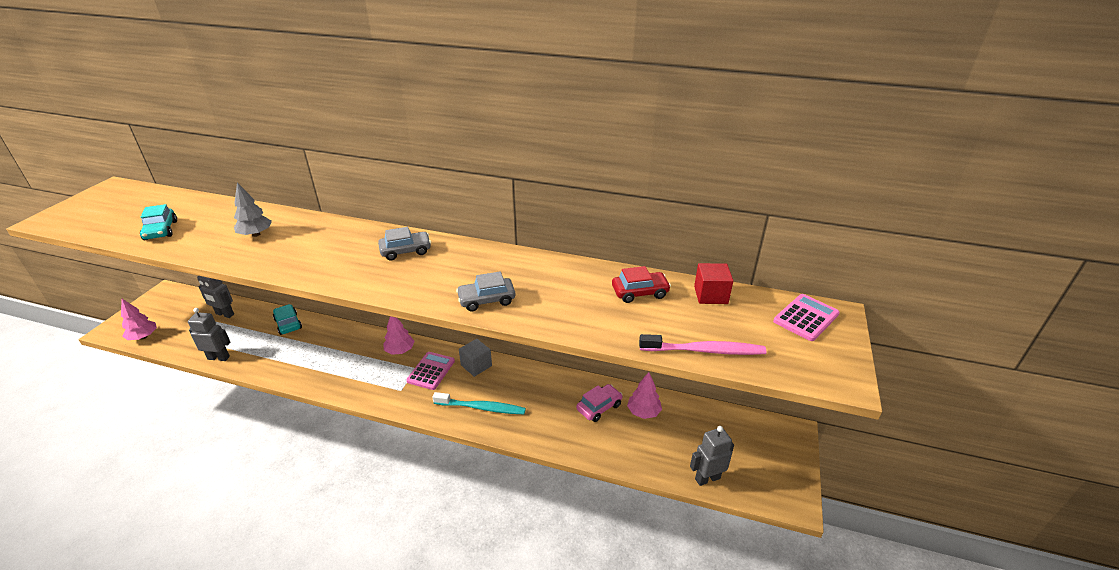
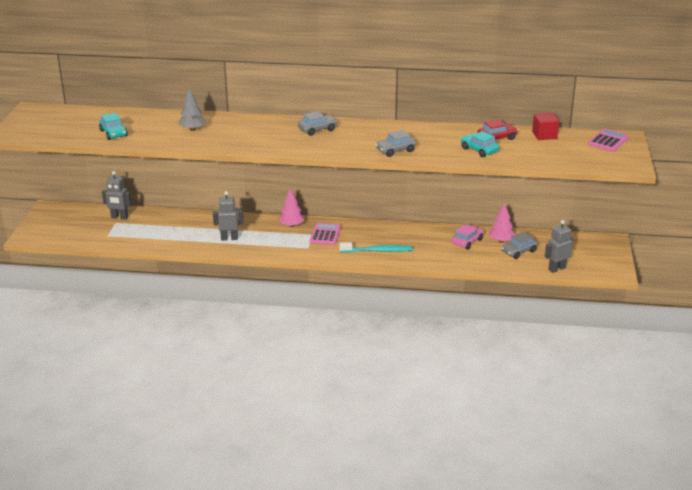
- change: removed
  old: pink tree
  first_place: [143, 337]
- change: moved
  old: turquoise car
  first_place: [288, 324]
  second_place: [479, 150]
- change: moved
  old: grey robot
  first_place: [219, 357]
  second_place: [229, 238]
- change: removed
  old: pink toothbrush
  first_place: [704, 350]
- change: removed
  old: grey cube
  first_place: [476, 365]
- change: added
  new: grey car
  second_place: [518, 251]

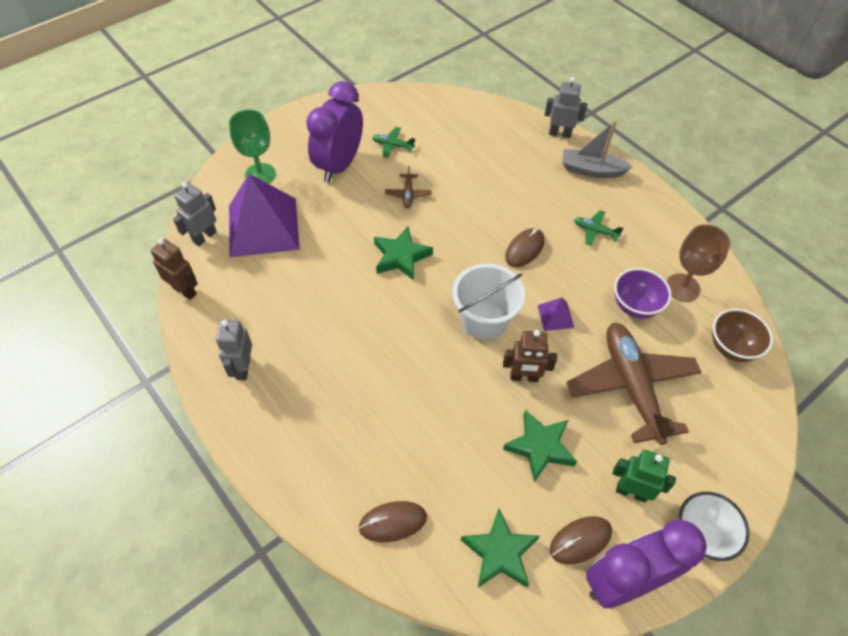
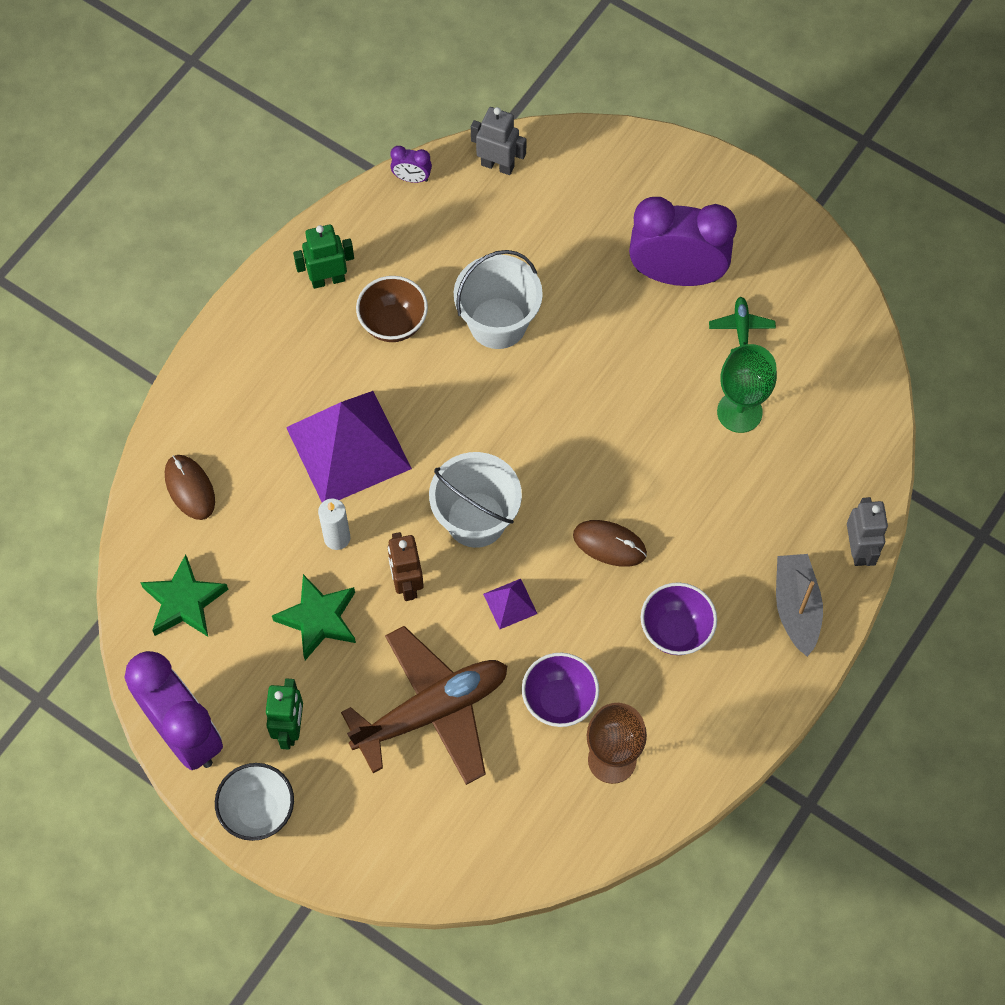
- change: moved
  old: green goblet
  first_place: [260, 174]
  second_place: [739, 412]
- change: removed
  old: brown plane
  first_place: [408, 194]
- change: moved
  old: purple pyramid
  first_place: [263, 227]
  second_place: [348, 448]
- change: replaced
  old: green plane
  new: purple bowl
  first_place: [595, 231]
  second_place: [675, 630]
- change: removed
  old: green star
  first_place: [401, 257]
- change: replaced
  old: brown robot
  new: purple clock
  first_place: [185, 290]
  second_place: [412, 178]
- change: moved
  old: brown bowl
  first_place: [731, 347]
  second_place: [393, 323]
- change: recoloured
  old: grey robot
  new: green robot
  first_place: [243, 368]
  second_place: [328, 279]
- change: removed
  old: brown mouse
  first_place: [580, 540]
- change: added
  new: white bucket
  second_place: [498, 323]
- change: added
  new: white candle
  second_place: [337, 538]

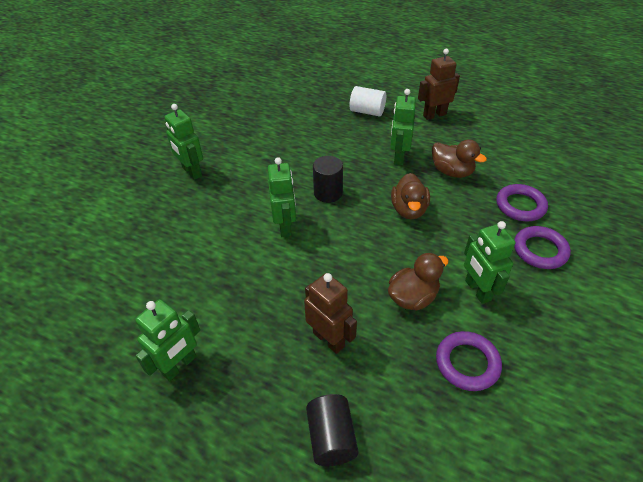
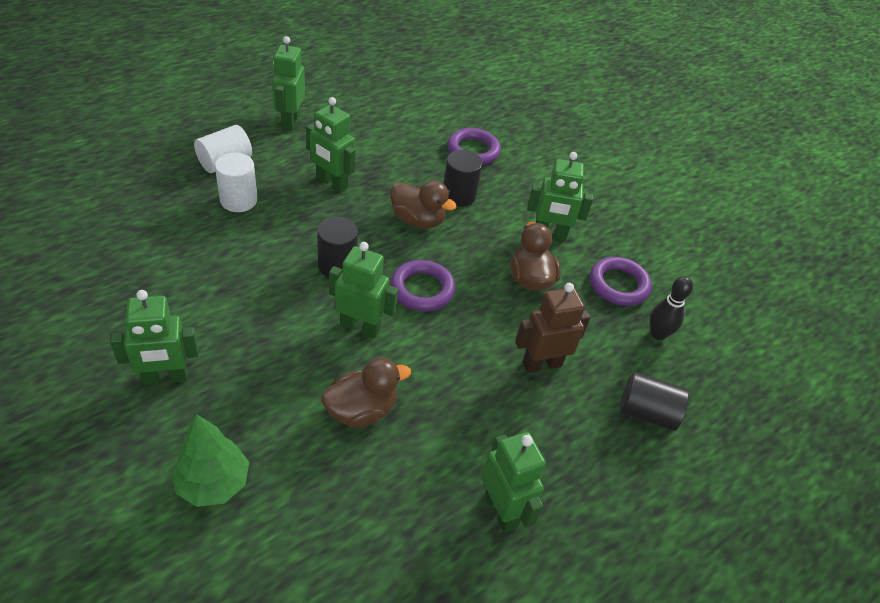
- change: recoloured
  old: brown robot
  new: green robot
  first_place: [434, 115]
  second_place: [290, 121]
- change: moved
  old: brown duck
  first_place: [452, 172]
  second_place: [361, 410]
- change: moved
  old: purple ring
  first_place: [540, 250]
  second_place: [422, 289]
- change: added
  new: black cylinder
  second_place: [459, 195]
- change: added
  new: white cylinder
  second_place: [238, 200]
- change: added
  new: black bowling pin
  second_place: [658, 334]
- change: added
  new: green tree
  second_place: [213, 483]

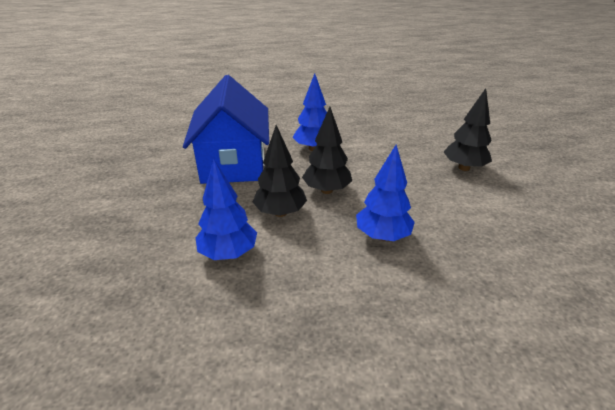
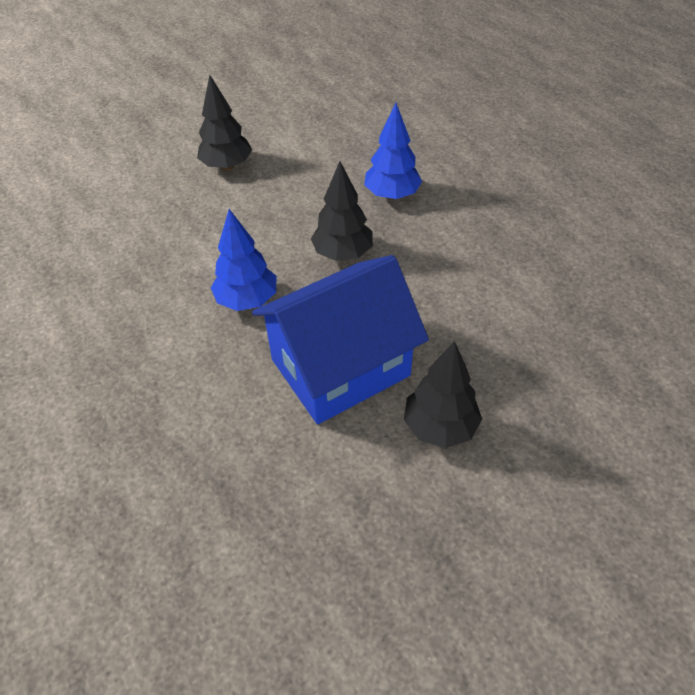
- change: moved
  old: black tree
  first_place: [280, 212]
  second_place: [440, 427]
- change: removed
  old: blue tree
  first_place: [228, 253]

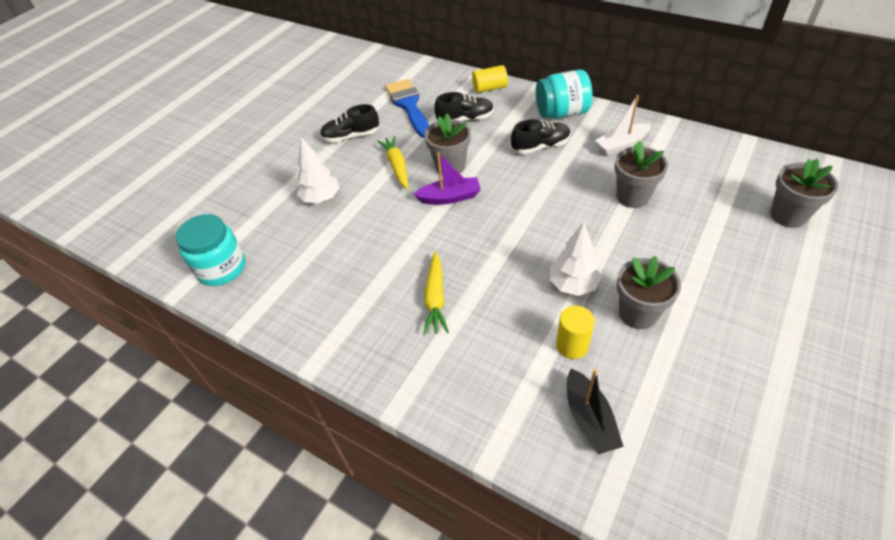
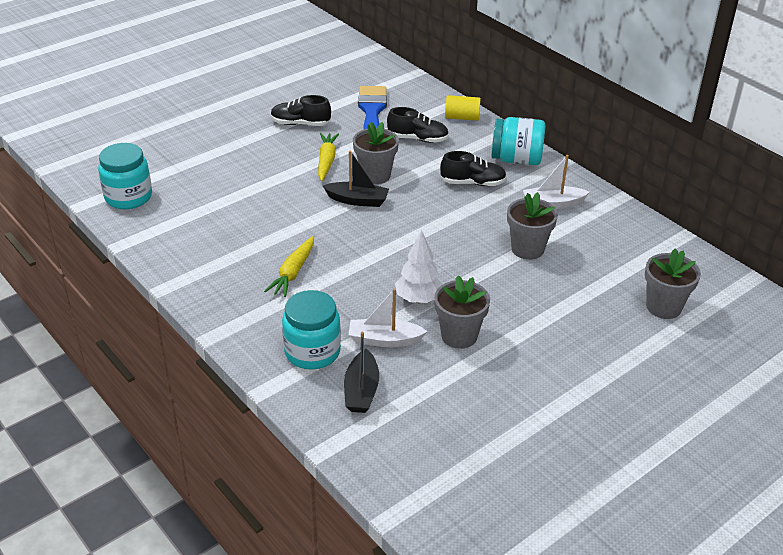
- change: removed
  old: white tree
  first_place: [321, 199]
- change: recoloured
  old: purple boat
  new: black boat
  first_place: [450, 197]
  second_place: [357, 200]
- change: replaced
  old: yellow cylinder
  new: white boat
  first_place: [572, 345]
  second_place: [384, 340]
- change: added
  new: turquoise jar
  second_place: [312, 352]

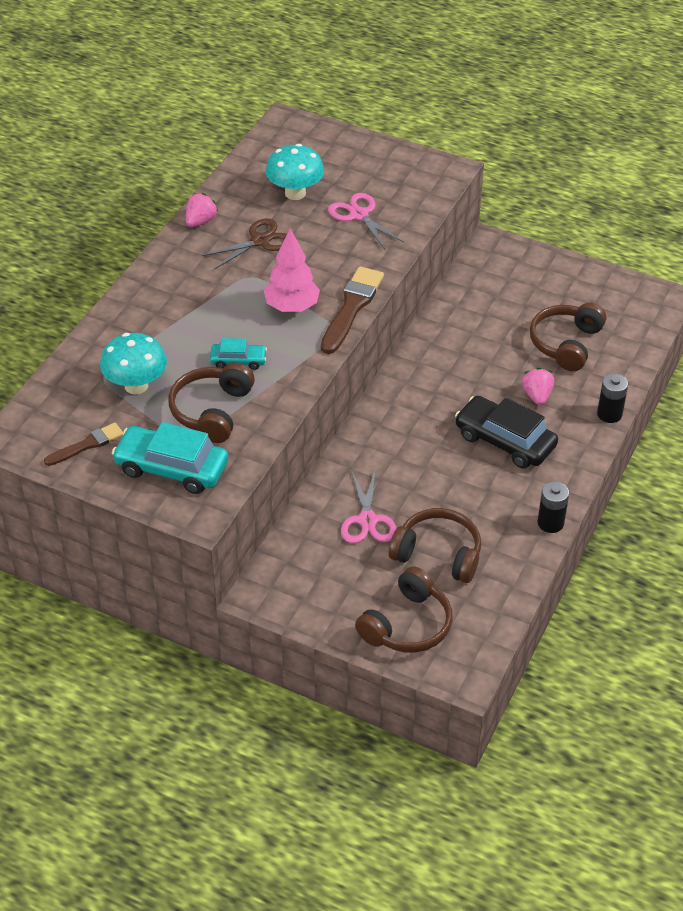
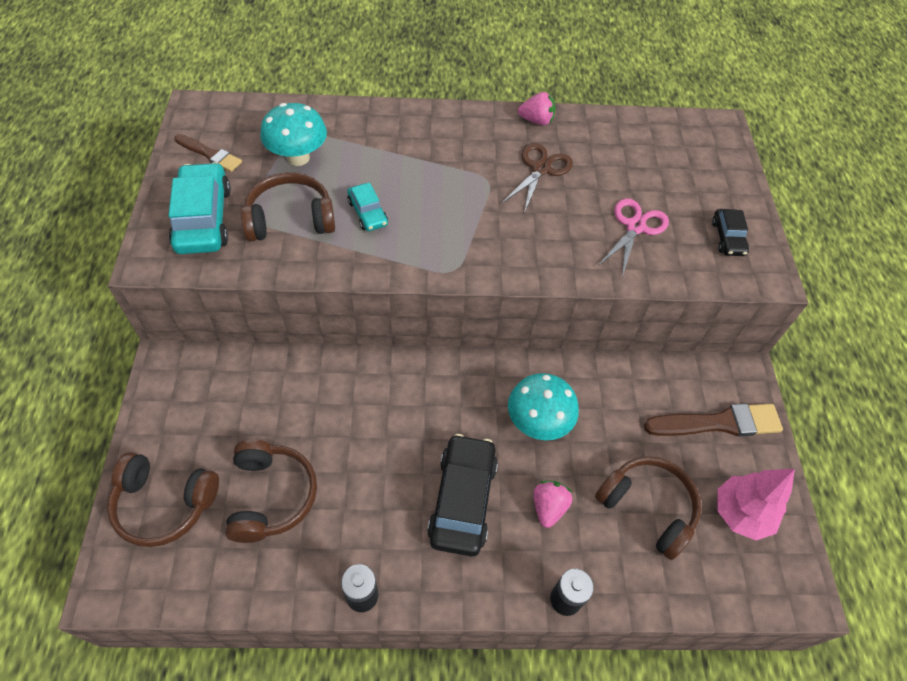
- change: moved
  old: turquoise mushroom
  first_place: [295, 193]
  second_place: [538, 422]
- change: turned
  old: brown scissors
  first_place: [260, 241]
  second_place: [541, 169]
  degrees: -90
- change: moved
  old: pink tree
  first_place: [292, 307]
  second_place: [740, 513]
- change: moved
  old: brown brush
  first_place: [352, 307]
  second_place: [718, 423]
- change: turned
  old: brown headphones
  first_place: [566, 344]
  second_place: [647, 508]
  degrees: 45
- change: turned
  old: pink strawberry
  first_place: [537, 396]
  second_place: [548, 507]
  degrees: -45
- change: removed
  old: pink scissors
  first_place: [367, 520]
- change: added
  new: black car
  second_place: [727, 238]

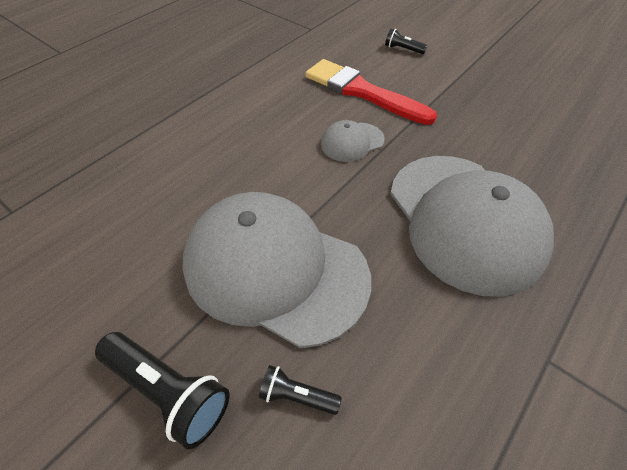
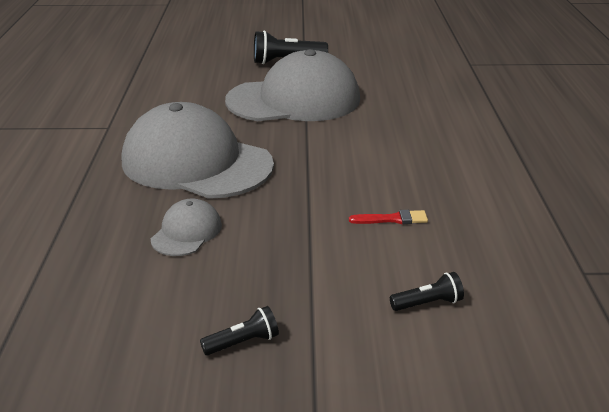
- change: resized
  old: red brush
  first_place: [363, 92]
  second_place: [392, 219]
  factor: 0.41
- change: moved
  old: grey cap
  first_place: [352, 142]
  second_place: [187, 232]
- change: moved
  old: black flashlight
  first_place: [297, 396]
  second_place: [243, 342]

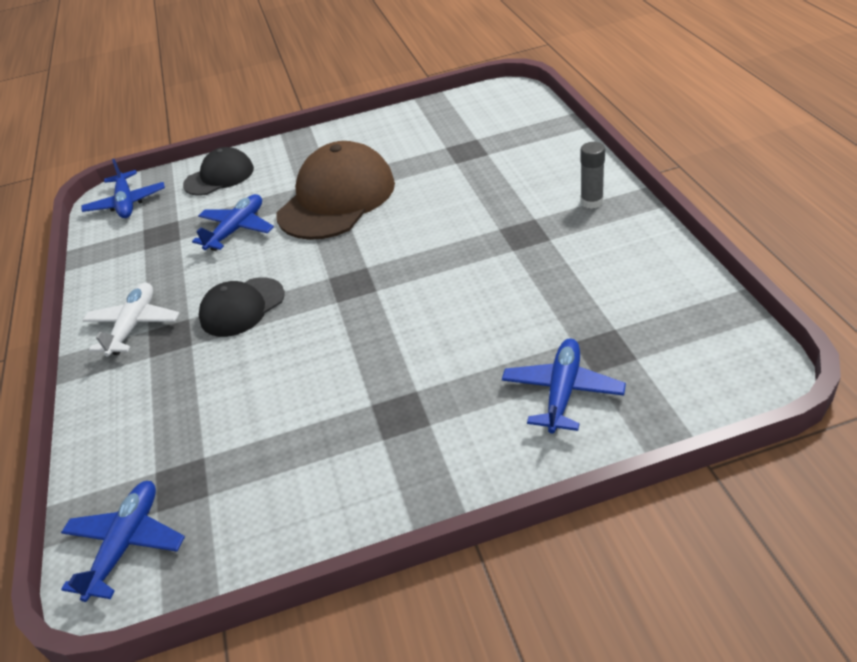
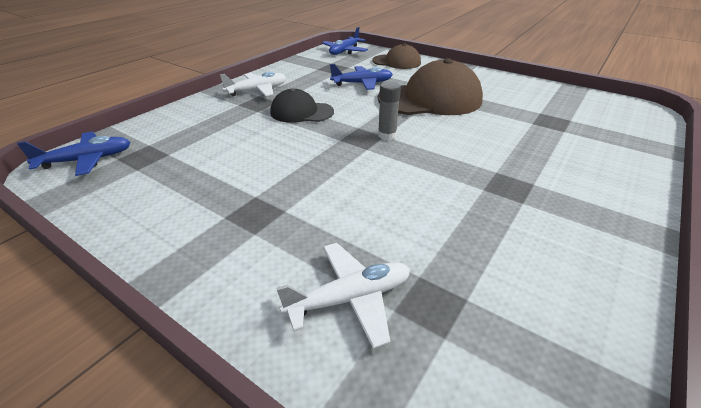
- change: moved
  old: grey glue stick
  first_place: [591, 202]
  second_place: [387, 135]
- change: recoloured
  old: black cap
  new: brown cap
  first_place: [219, 177]
  second_place: [396, 62]
- change: recoloured
  old: blue plane
  new: white plane
  first_place: [562, 392]
  second_place: [350, 299]

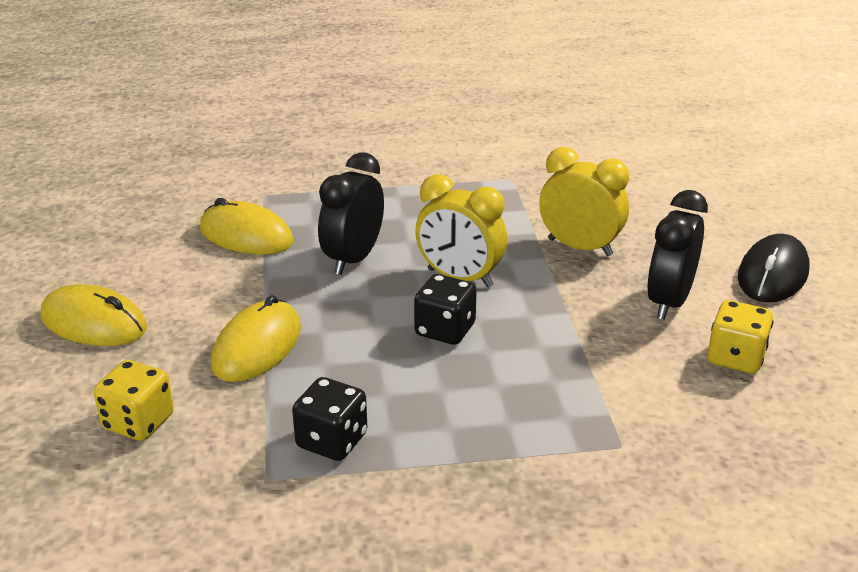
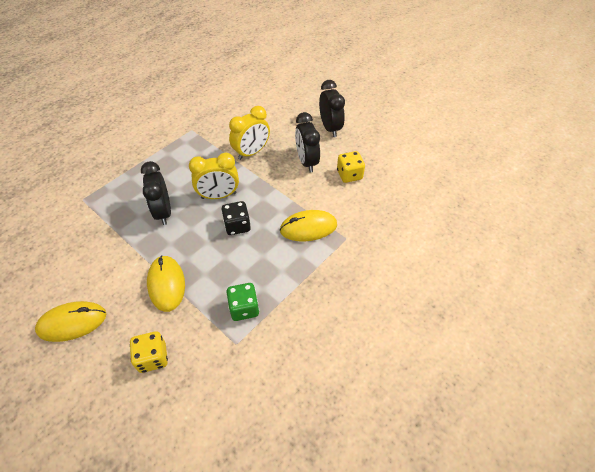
- change: turned
  old: yellow clock
  first_place: [580, 247]
  second_place: [251, 152]
  degrees: 150
- change: moved
  old: yellow mouse
  first_place: [246, 235]
  second_place: [308, 228]
- change: replaced
  old: black mouse
  new: black clock
  first_place: [773, 274]
  second_place: [330, 128]
- change: recoloured
  old: black dice
  new: green dice
  first_place: [332, 441]
  second_place: [244, 308]

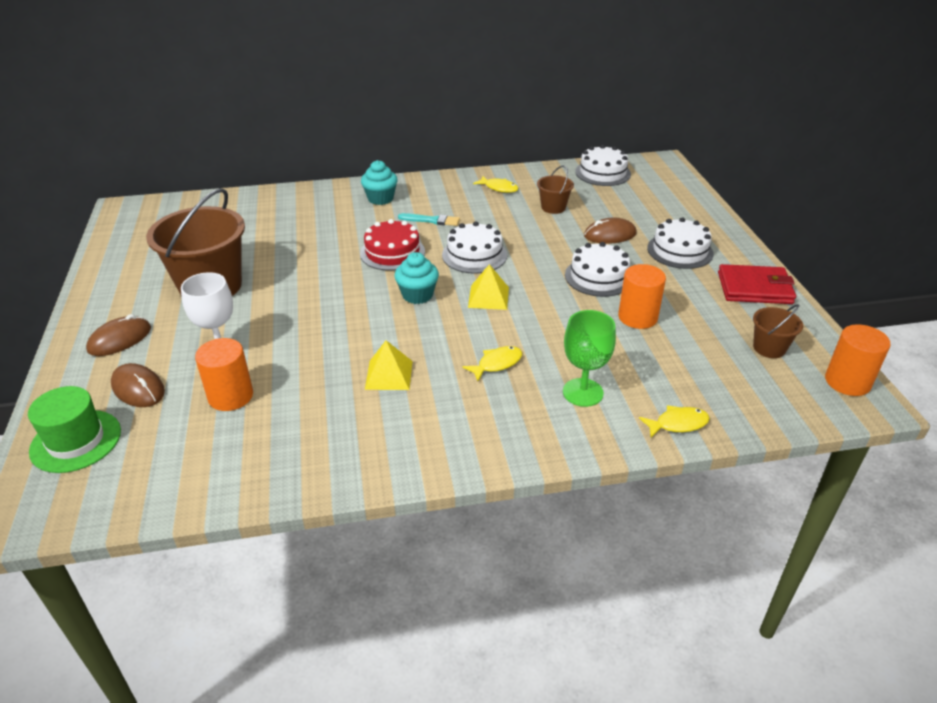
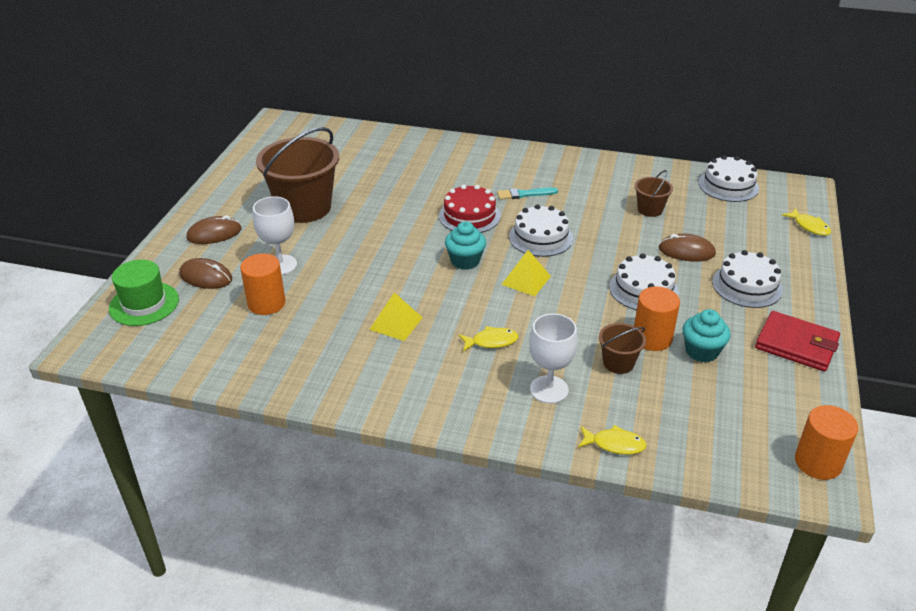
- change: moved
  old: turquoise cupcake
  first_place: [380, 199]
  second_place: [701, 351]
- change: moved
  old: yellow fish
  first_place: [499, 188]
  second_place: [809, 226]
- change: turned
  old: turquoise brush
  first_place: [431, 220]
  second_place: [524, 194]
  degrees: 135
- change: moved
  old: brown bucket
  first_place: [769, 348]
  second_place: [618, 363]
- change: recoloured
  old: green goblet
  new: white goblet
  first_place: [583, 392]
  second_place: [549, 389]
- change: turned
  old: brown mouse
  first_place: [138, 388]
  second_place: [206, 277]
  degrees: -45

